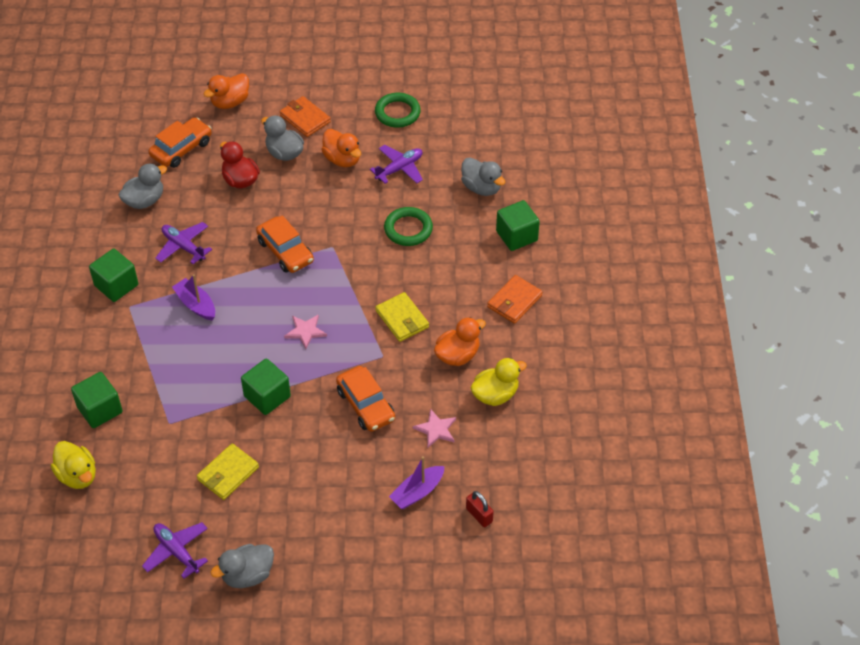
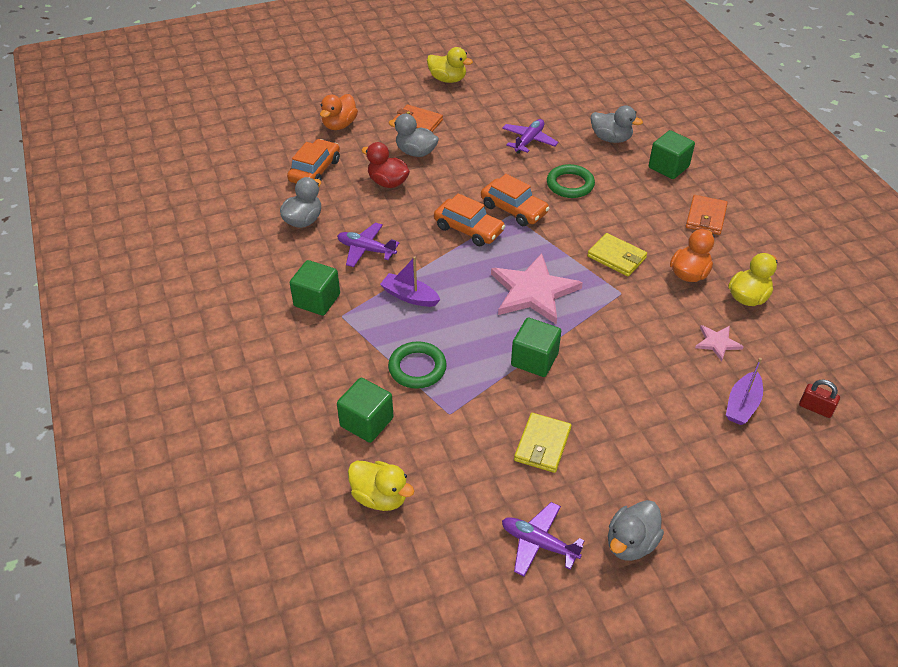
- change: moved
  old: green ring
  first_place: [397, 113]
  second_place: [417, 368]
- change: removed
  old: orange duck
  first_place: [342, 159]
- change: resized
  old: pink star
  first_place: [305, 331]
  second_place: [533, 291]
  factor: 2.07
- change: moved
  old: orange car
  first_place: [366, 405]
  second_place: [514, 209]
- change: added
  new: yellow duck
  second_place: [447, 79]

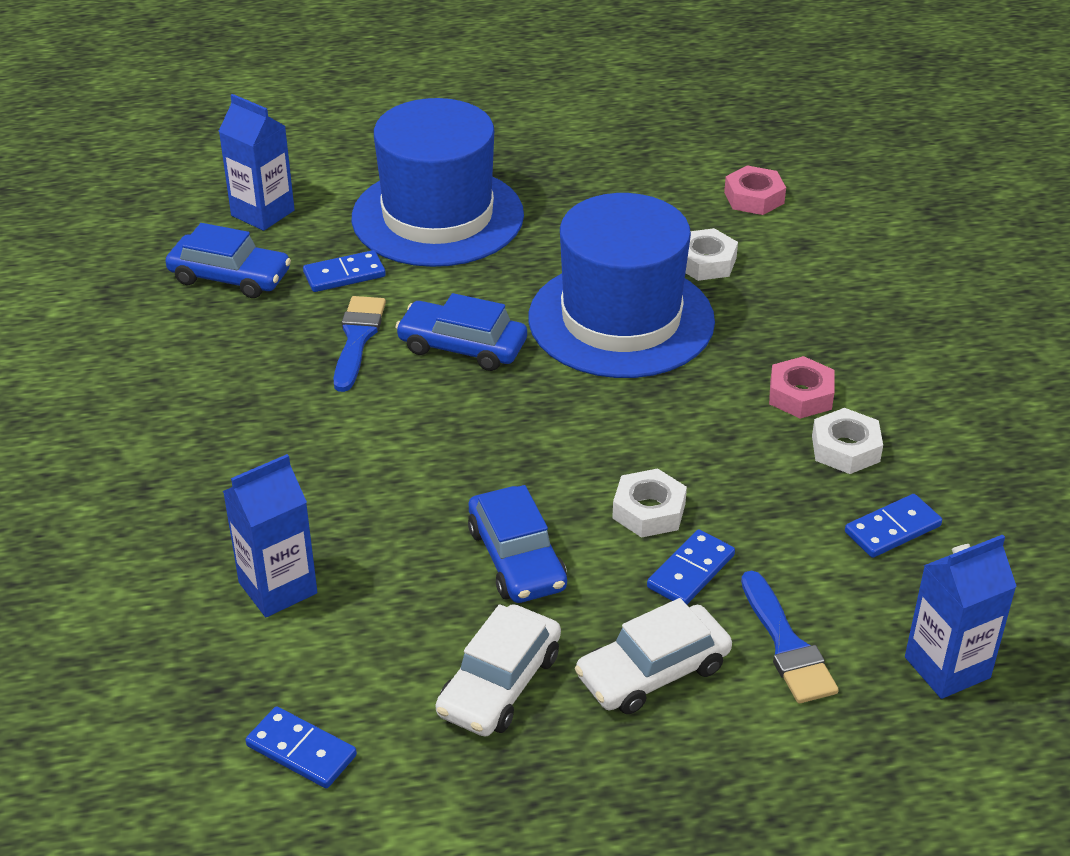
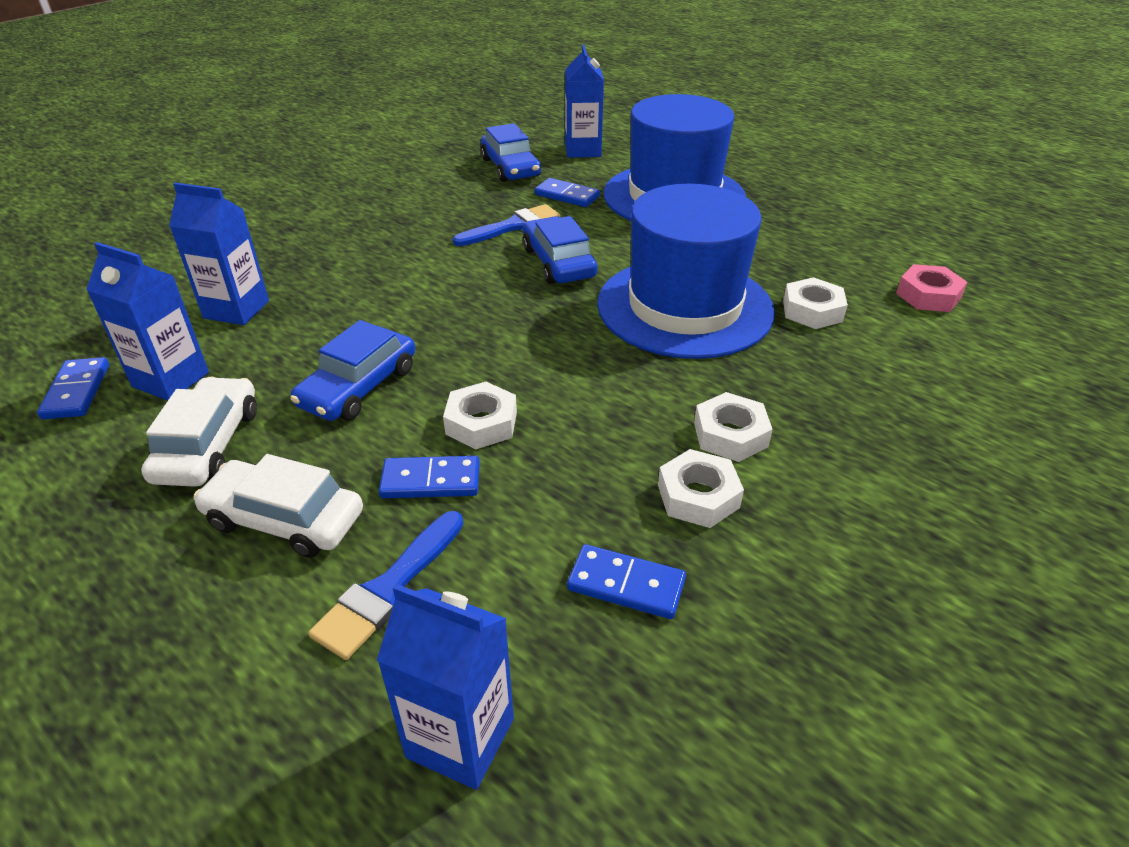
- change: recoloured
  old: pink nut
  new: white nut
  first_place: [800, 395]
  second_place: [730, 435]
- change: turned
  old: white car
  first_place: [499, 684]
  second_place: [208, 444]
  degrees: 105
- change: added
  new: blue carton
  second_place: [171, 380]

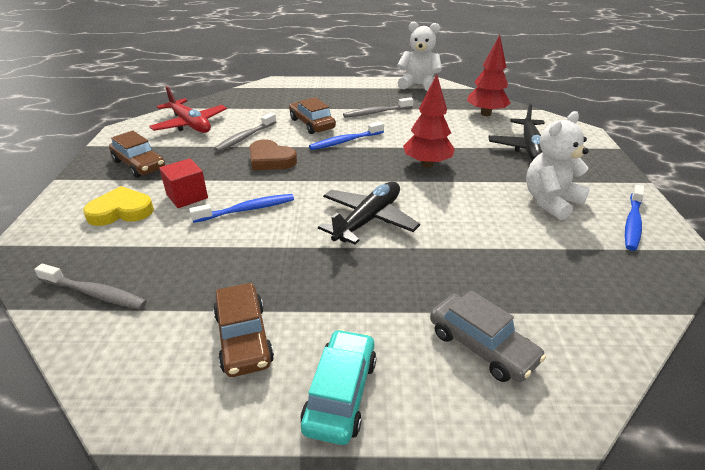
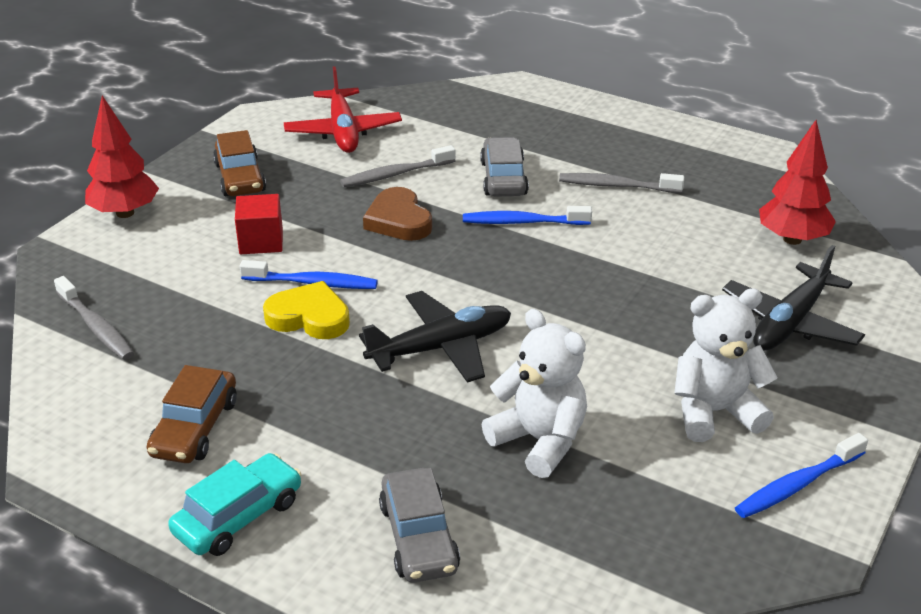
- change: moved
  old: white teddy bear
  first_place: [418, 85]
  second_place: [539, 441]
- change: moved
  old: red tree
  first_place: [427, 164]
  second_place: [125, 213]
- change: recoloured
  old: brown car
  new: grey car
  first_place: [312, 124]
  second_place: [503, 178]
- change: moved
  old: yellow heart
  first_place: [121, 211]
  second_place: [309, 317]

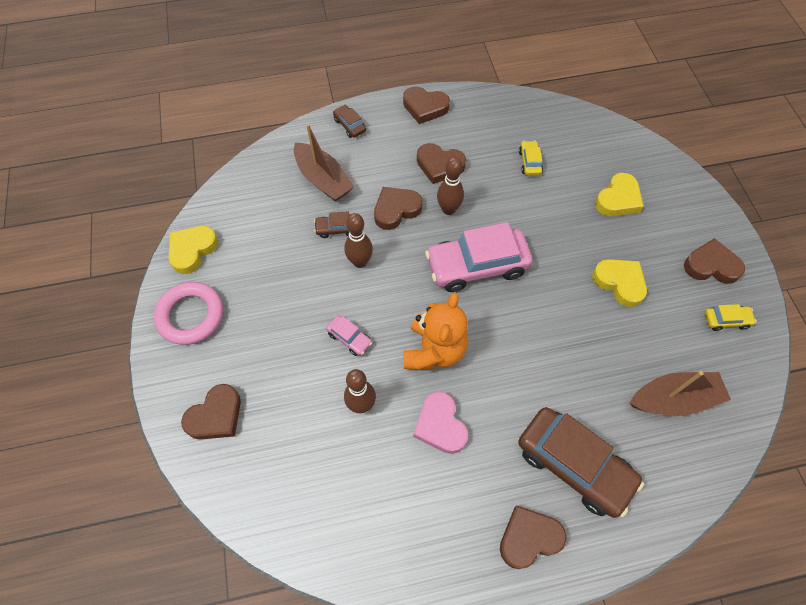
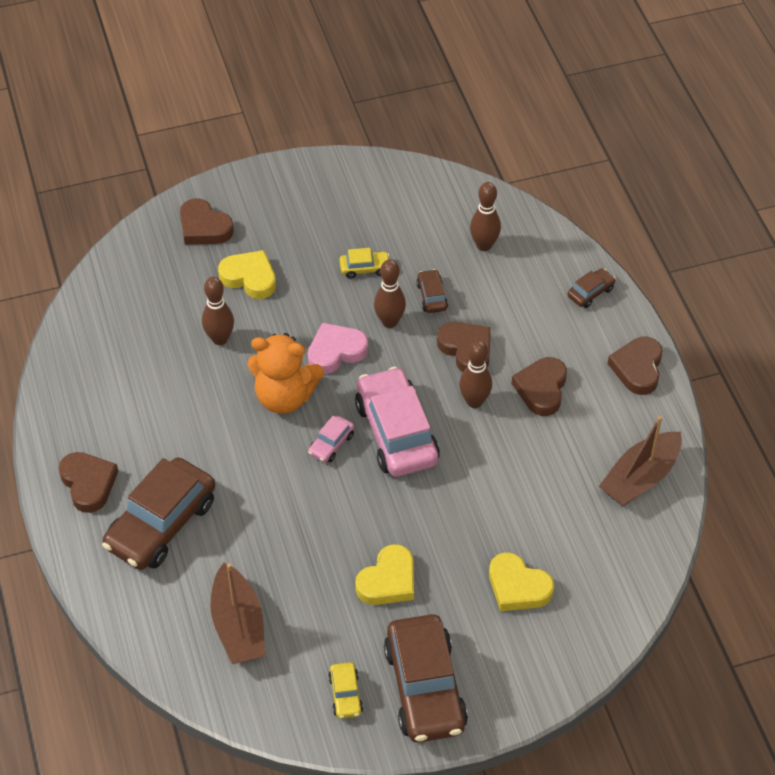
- change: moved
  old: brown boat
  first_place: [323, 179]
  second_place: [640, 478]
- change: moved
  old: yellow car
  first_place: [529, 162]
  second_place: [364, 268]
- change: moved
  old: yellow heart
  first_place: [192, 250]
  second_place: [249, 278]
- change: replaced
  old: brown heart
  new: brown car
  first_place: [711, 265]
  second_place: [425, 688]
- change: removed
  old: pink ring
  first_place: [191, 315]
- change: moved
  old: pink car
  first_place: [349, 338]
  second_place: [331, 444]
- change: moved
  old: pink heart
  first_place: [440, 425]
  second_place: [336, 351]
- change: added
  new: brown bowling pin
  second_place: [484, 245]

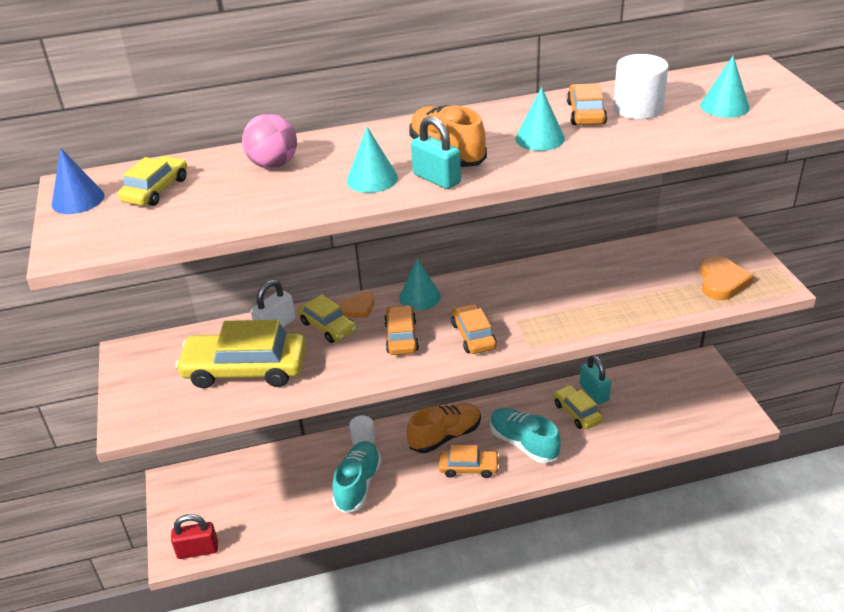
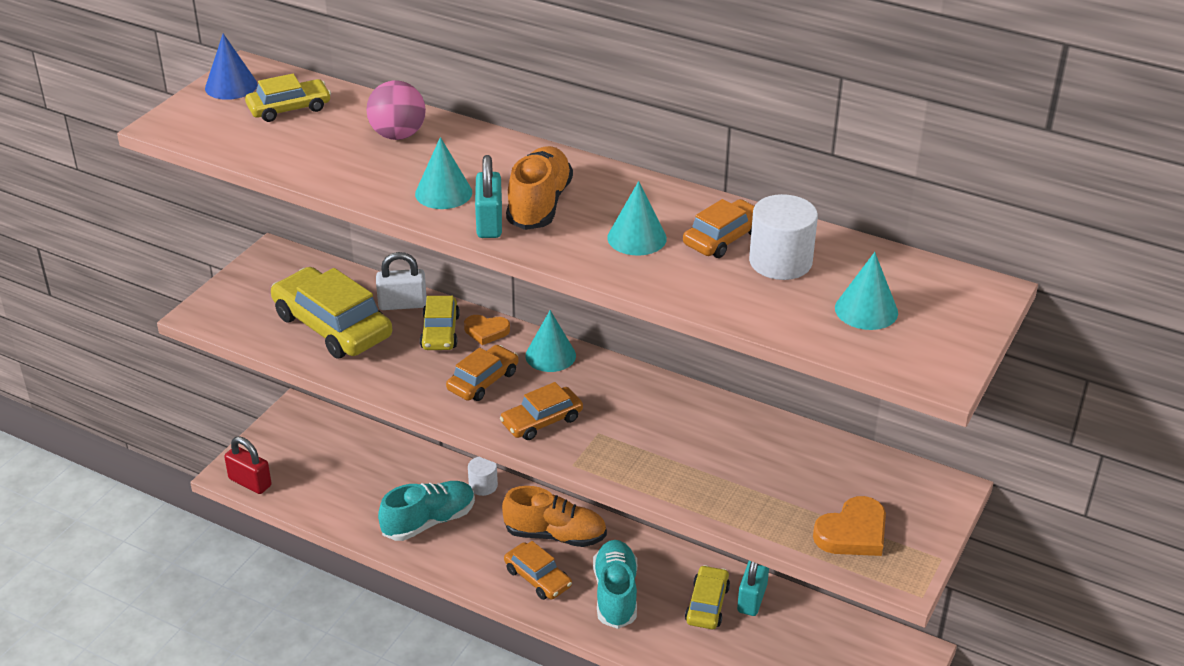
- change: turned
  old: orange car
  first_place: [473, 335]
  second_place: [541, 421]
  degrees: -150

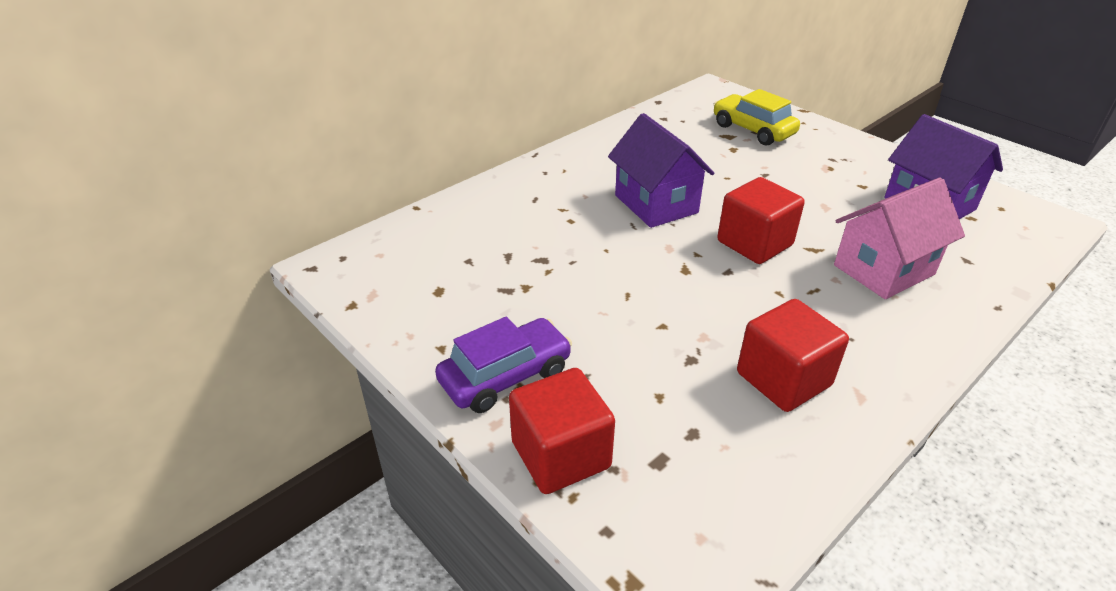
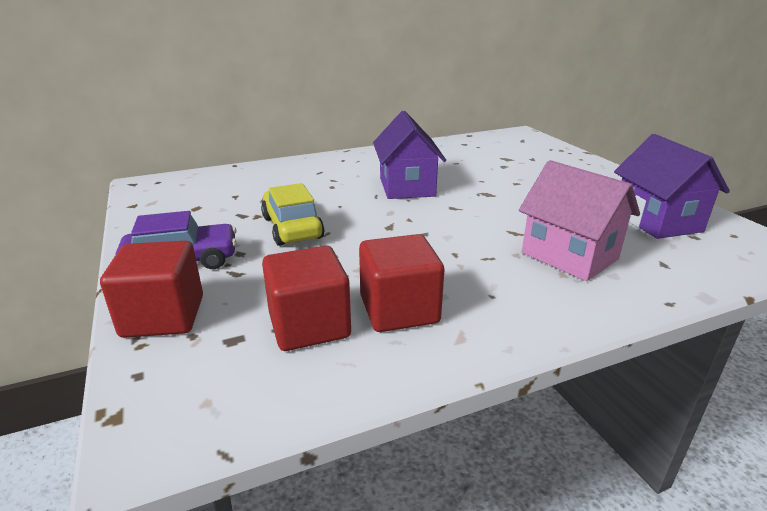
- change: moved
  old: yellow car
  first_place: [753, 130]
  second_place: [292, 228]
- change: moved
  old: red cube
  first_place: [754, 243]
  second_place: [309, 325]
- change: turned
  old: pink house
  first_place: [883, 270]
  second_place: [569, 256]
  degrees: 60

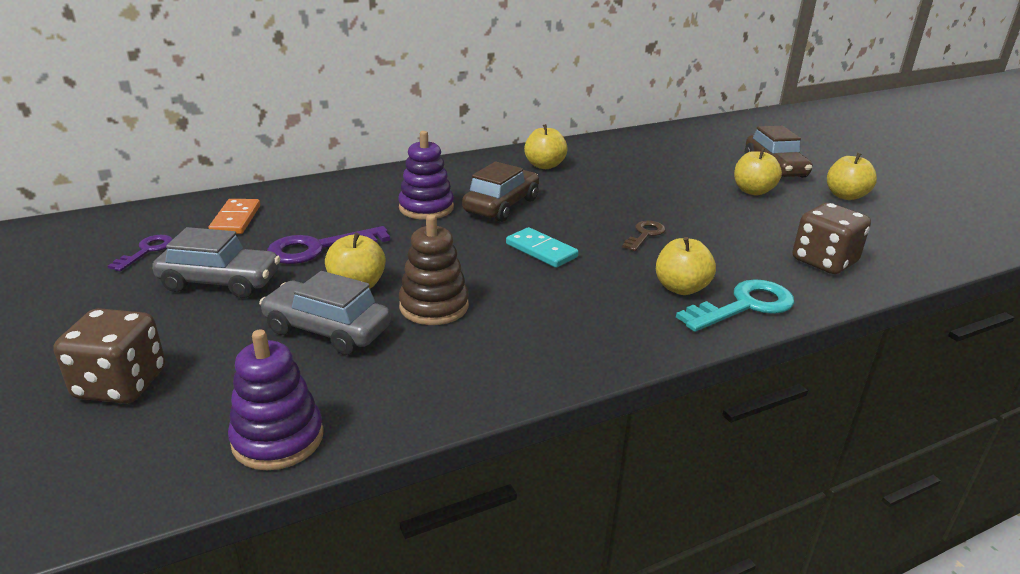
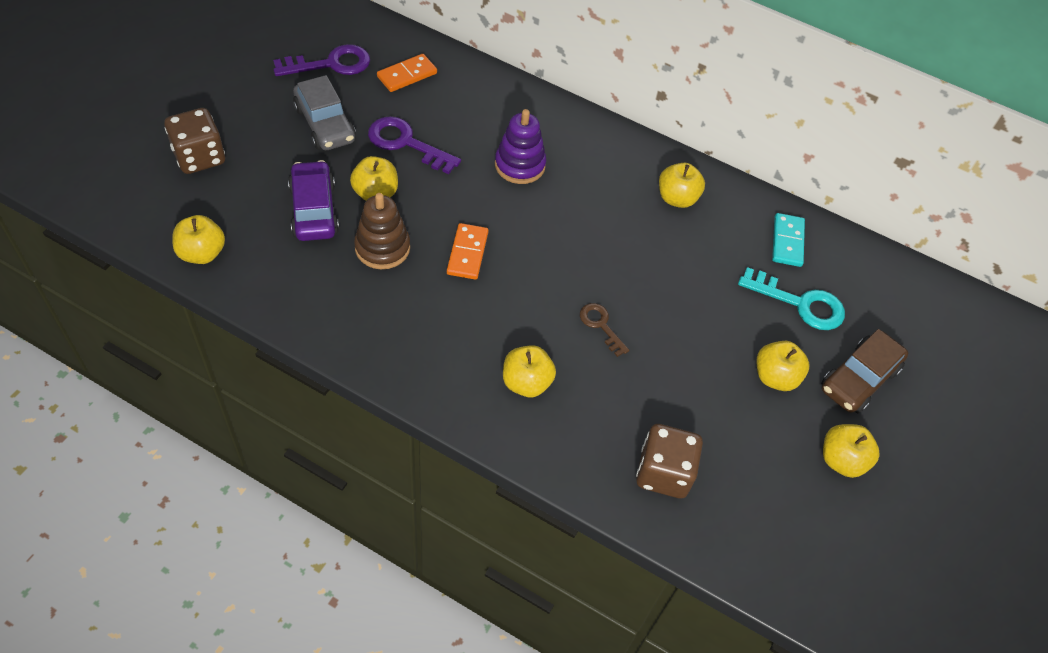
- change: removed
  old: brown car
  first_place: [501, 205]
- change: turned
  old: brown key
  first_place: [645, 234]
  second_place: [601, 325]
  degrees: -120
- change: moved
  old: turquoise domino
  first_place: [541, 250]
  second_place: [787, 242]
- change: resized
  old: purple key
  first_place: [147, 251]
  second_place: [331, 64]
  factor: 1.68
- change: recoloured
  old: grey car
  new: purple car
  first_place: [327, 330]
  second_place: [314, 210]
- change: moved
  old: turquoise key
  first_place: [744, 306]
  second_place: [800, 303]
- change: replaced
  old: purple stacking toy
  new: yellow apple
  first_place: [278, 439]
  second_place: [202, 253]
- change: added
  new: orange domino
  second_place: [467, 253]

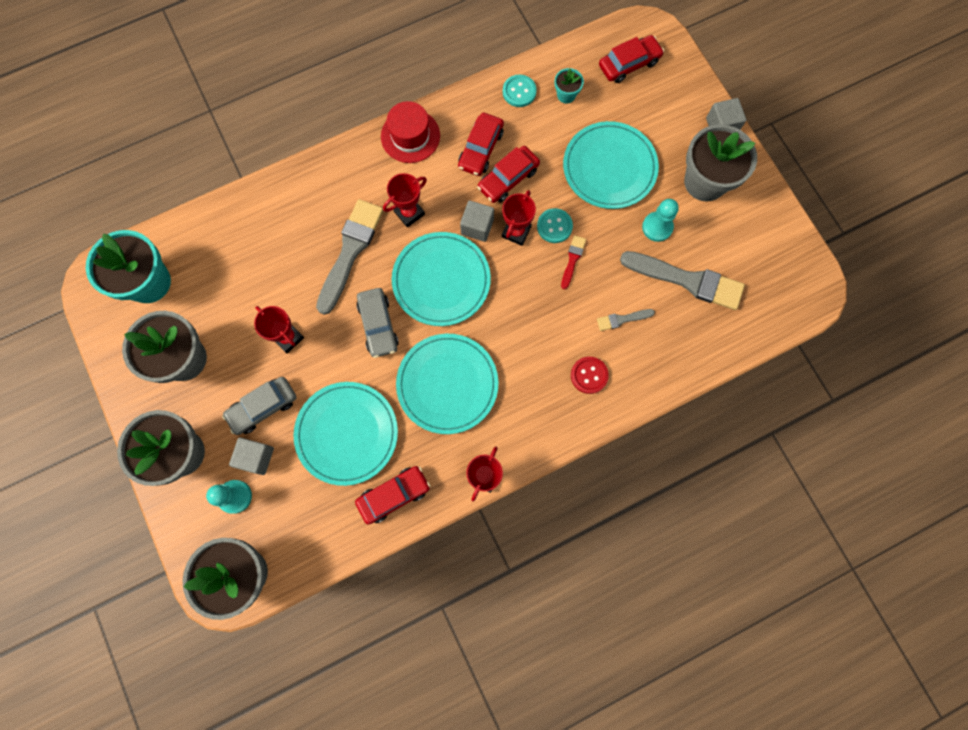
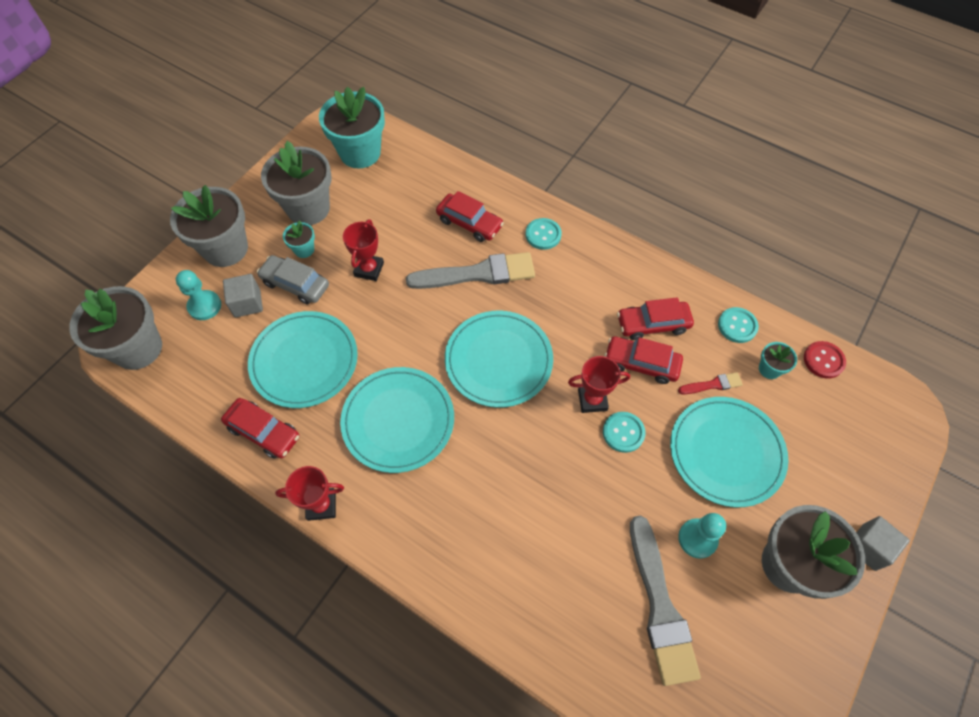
- change: moved
  old: red car
  first_place: [629, 64]
  second_place: [469, 223]
- change: removed
  old: red hat
  first_place: [410, 136]
- change: removed
  old: red trophy
  first_place: [409, 213]
- change: removed
  old: grey cube
  first_place: [477, 227]
- change: moved
  old: red brush
  first_place: [572, 260]
  second_place: [712, 384]
- change: removed
  old: grey car
  first_place: [378, 325]
- change: removed
  old: grey brush
  first_place: [622, 319]
- change: moved
  old: red button
  first_place: [589, 375]
  second_place: [823, 360]
- change: added
  new: turquoise button
  second_place: [543, 235]
- change: added
  new: turquoise flower pot
  second_place: [304, 249]

